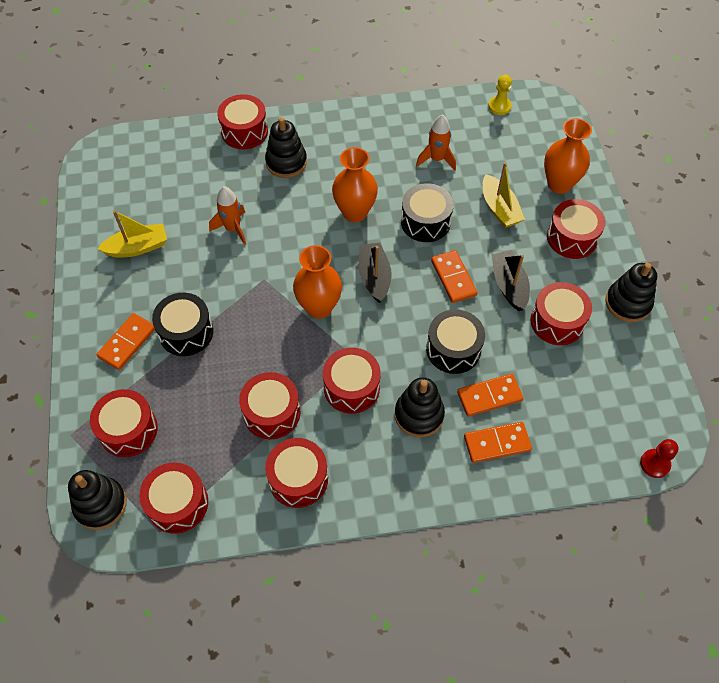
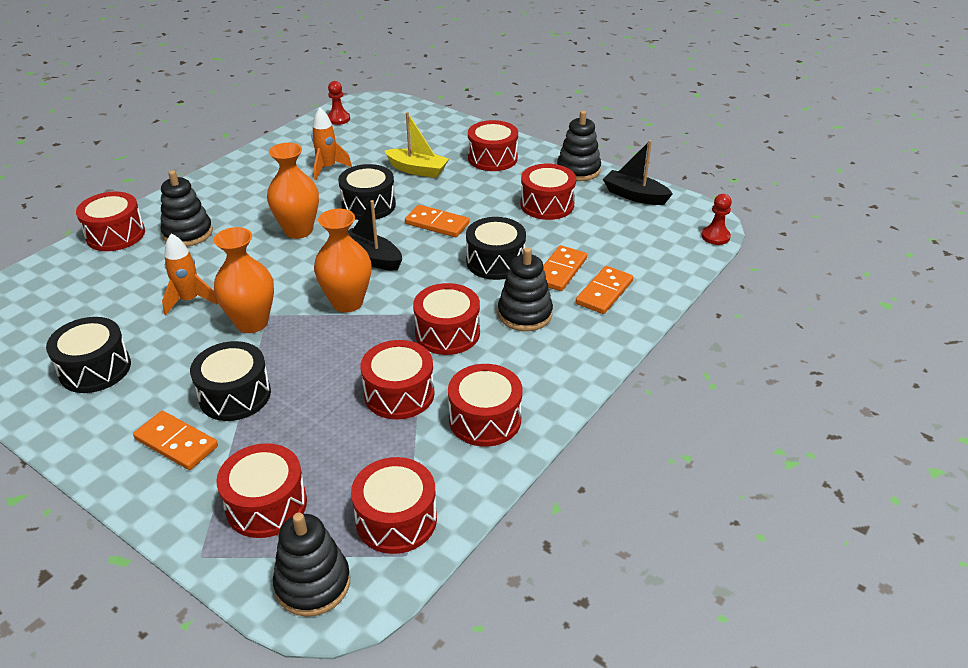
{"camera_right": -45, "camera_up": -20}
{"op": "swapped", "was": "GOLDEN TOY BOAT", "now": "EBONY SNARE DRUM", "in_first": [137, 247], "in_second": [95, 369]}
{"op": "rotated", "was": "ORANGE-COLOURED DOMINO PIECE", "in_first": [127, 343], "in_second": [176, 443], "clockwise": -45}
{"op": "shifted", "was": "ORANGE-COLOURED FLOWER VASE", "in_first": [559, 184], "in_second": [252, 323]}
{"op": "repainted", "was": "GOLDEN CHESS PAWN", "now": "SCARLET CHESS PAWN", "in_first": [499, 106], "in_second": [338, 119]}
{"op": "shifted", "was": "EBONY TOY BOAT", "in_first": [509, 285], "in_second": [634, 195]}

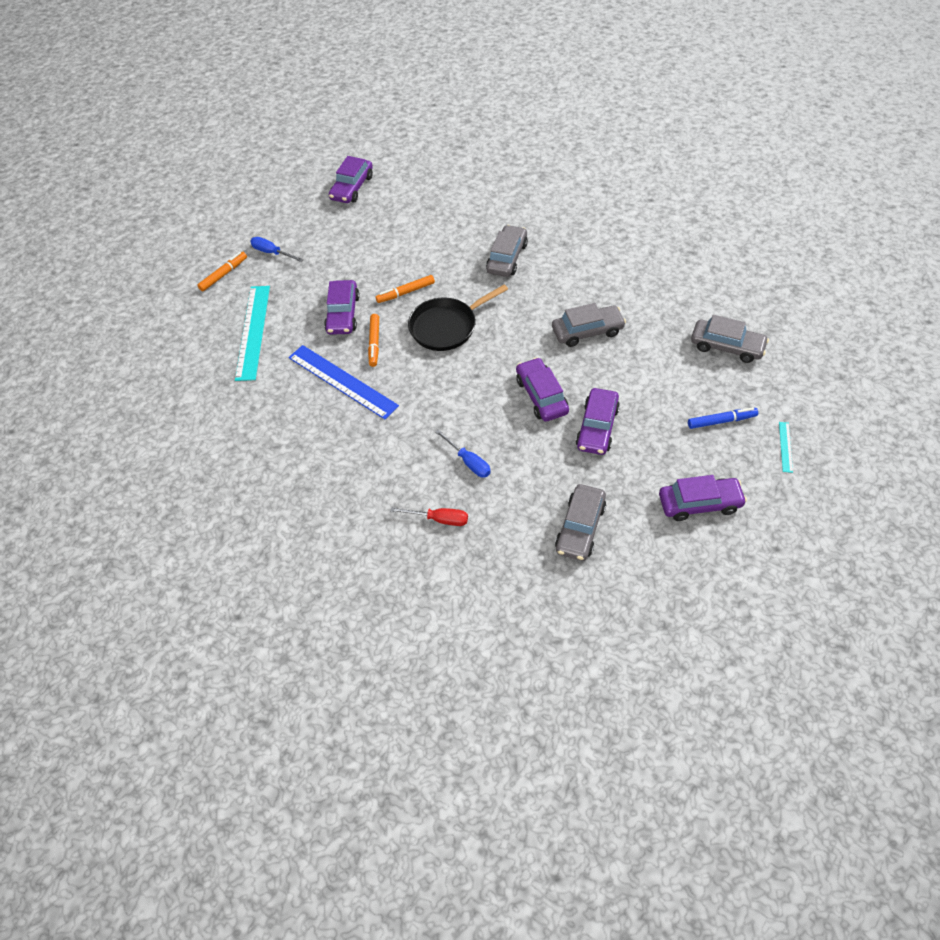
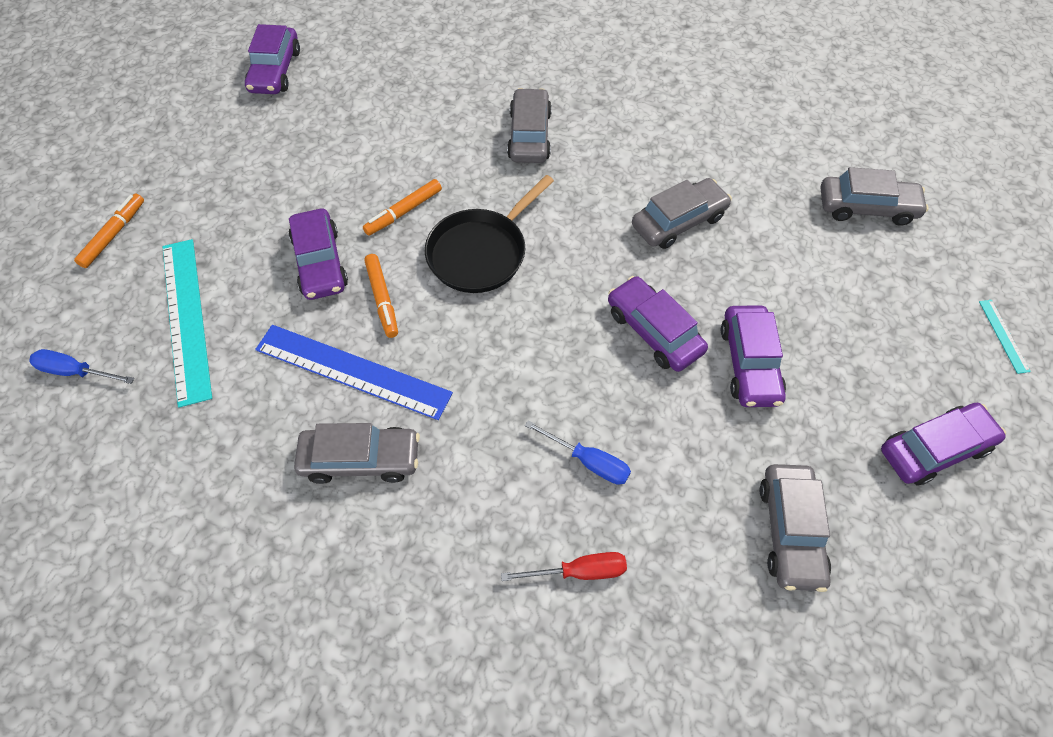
{"camera_right": -20, "camera_up": 5}
{"op": "shifted", "was": "BLUE SCREWDRIVER", "in_first": [272, 253], "in_second": [76, 371]}
{"op": "new", "now": "GREY AUTOMOBILE", "in_second": [361, 459]}
{"op": "gone", "was": "BLUE MARKER", "in_first": [721, 421]}

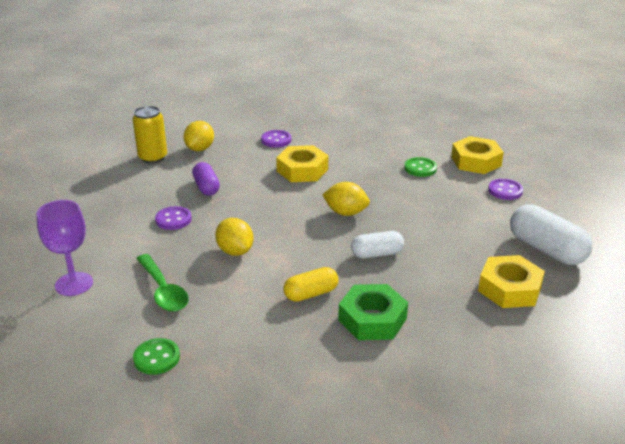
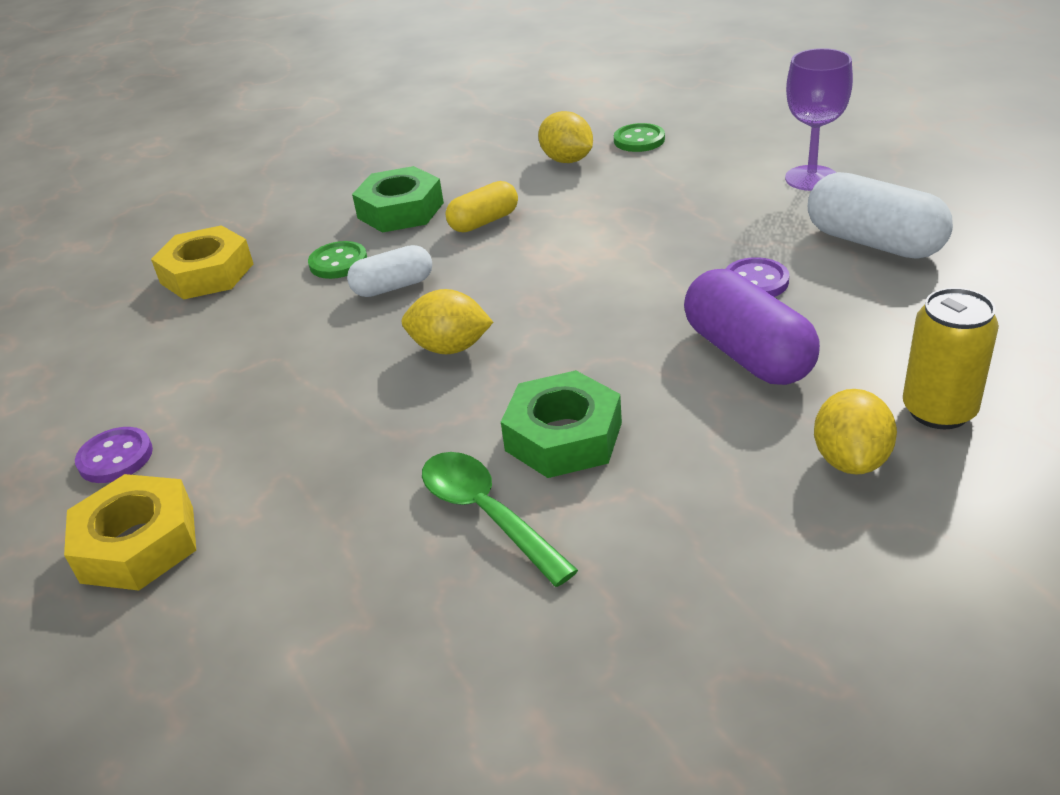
{"camera_right": 175, "camera_up": 5}
{"op": "shifted", "was": "LEAF-GREEN SHIRT BUTTON", "in_first": [420, 168], "in_second": [338, 262]}
{"op": "shifted", "was": "LEAF-GREEN SPOON", "in_first": [163, 290], "in_second": [487, 514]}
{"op": "repainted", "was": "GOLDEN HEXAGON NUT", "now": "LEAF-GREEN HEXAGON NUT", "in_first": [302, 170], "in_second": [563, 436]}
{"op": "shifted", "was": "GOLDEN CITRUS FRUIT", "in_first": [235, 251], "in_second": [567, 160]}
{"op": "scaled", "was": "PURPLE CAPSULE", "in_first": [206, 187], "in_second": [747, 354], "ratio": 1.64}
{"op": "shifted", "was": "PURE WHITE CAPSULE", "in_first": [546, 249], "in_second": [874, 242]}
{"op": "gone", "was": "PURPLE SHIRT BUTTON", "in_first": [276, 140]}

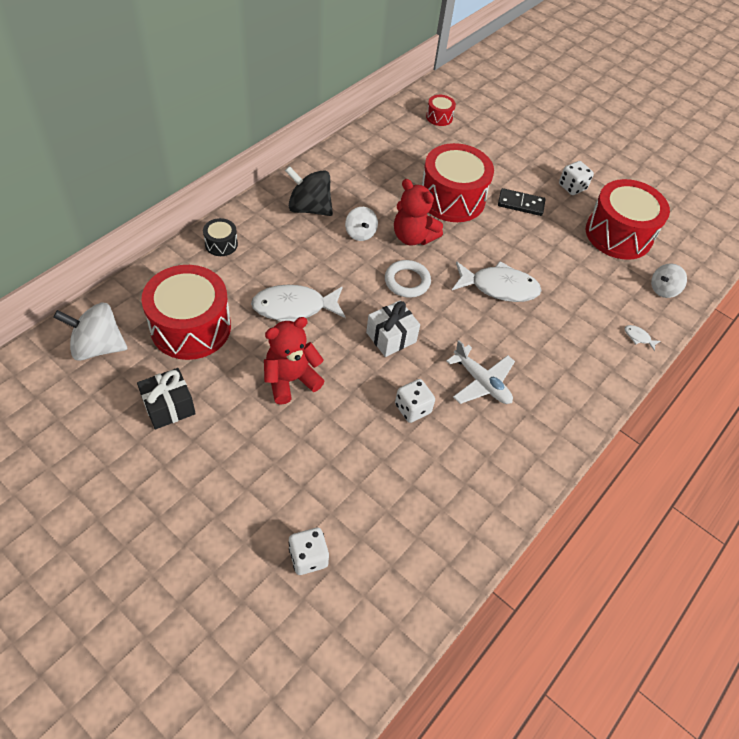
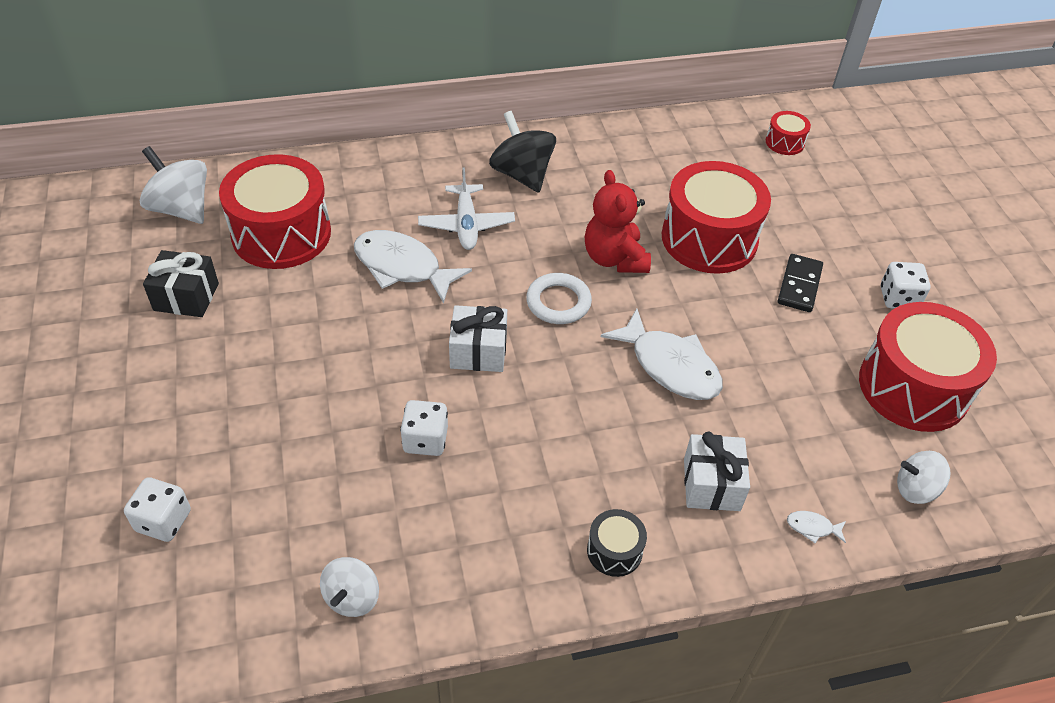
{"camera_right": 40, "camera_up": -5}
{"op": "shifted", "was": "PURE WHITE WHIRLIGIG", "in_first": [360, 233], "in_second": [352, 597]}
{"op": "shifted", "was": "PURE WHITE TOY PLANE", "in_first": [481, 382], "in_second": [466, 225]}
{"op": "shifted", "was": "EBONY SNARE DRUM", "in_first": [221, 244], "in_second": [614, 551]}
{"op": "new", "now": "PURE WHITE PRESENT", "in_second": [711, 484]}
{"op": "rotated", "was": "EBONY DOMINO PIECE", "in_first": [520, 204], "in_second": [799, 285], "clockwise": 60}
{"op": "rotated", "was": "PURE WHITE FISH FIGURE", "in_first": [638, 337], "in_second": [812, 527], "clockwise": -60}
{"op": "gone", "was": "SCARLET STUFFED BEAR", "in_first": [291, 380]}

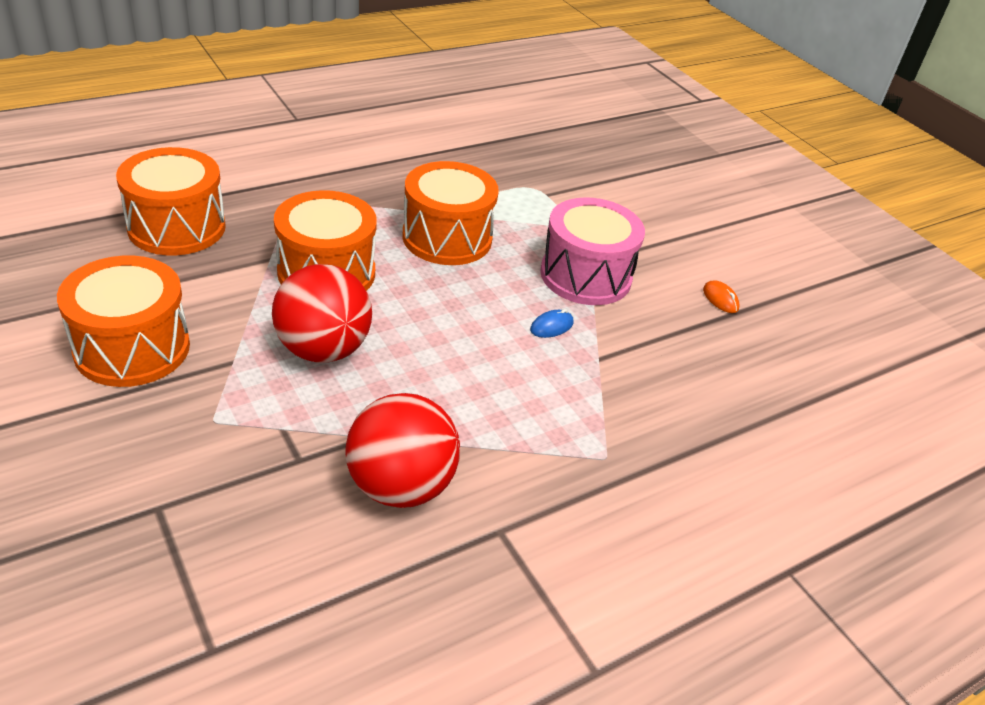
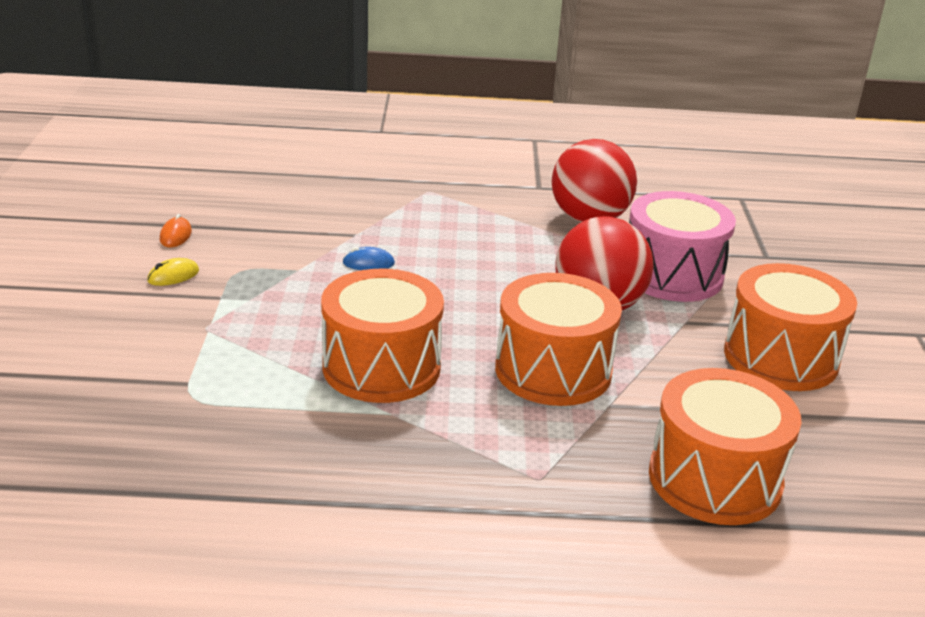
{"camera_right": -145, "camera_up": -10}
{"op": "new", "now": "GOLDEN MOUSE", "in_second": [173, 276]}
{"op": "shifted", "was": "ROSE-PINK SNARE DRUM", "in_first": [585, 275], "in_second": [672, 275]}

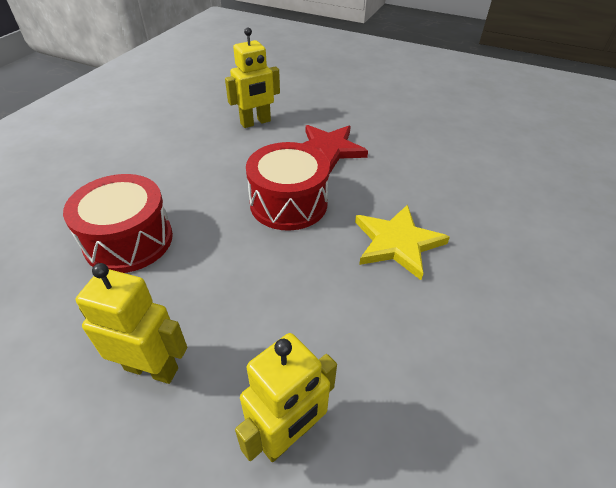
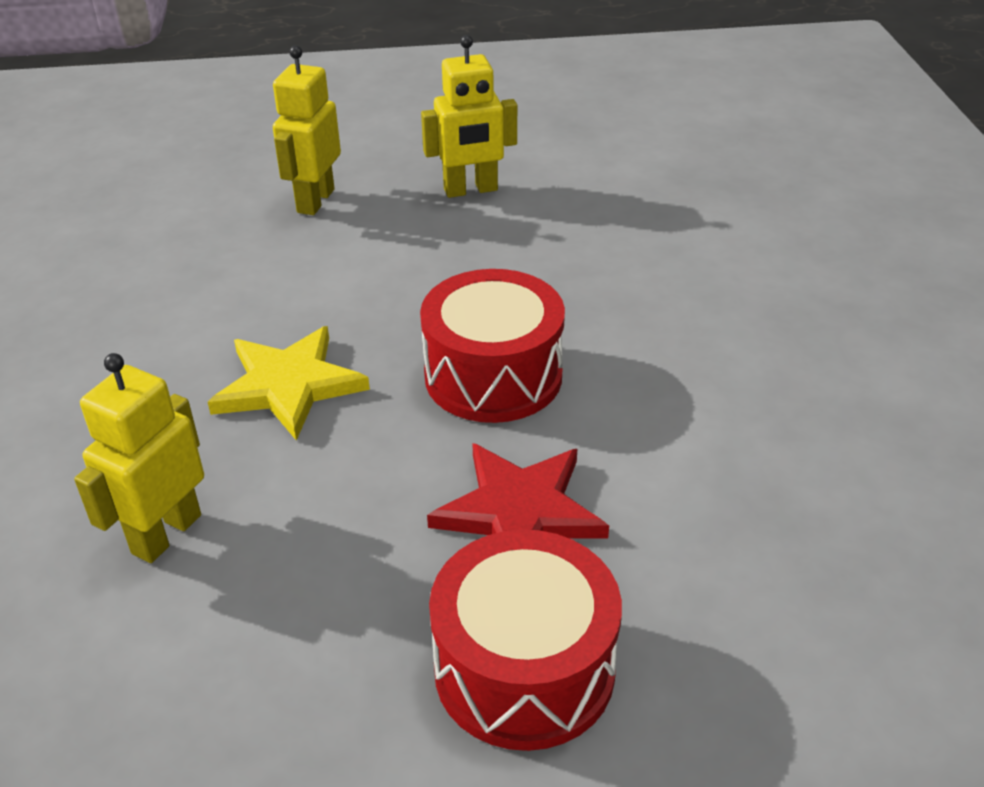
{"camera_right": 150, "camera_up": -5}
{"op": "shifted", "was": "GOLDEN TOY ROBOT", "in_first": [255, 122], "in_second": [166, 534]}
{"op": "shifted", "was": "SCARLET SNARE DRUM", "in_first": [129, 240], "in_second": [524, 669]}

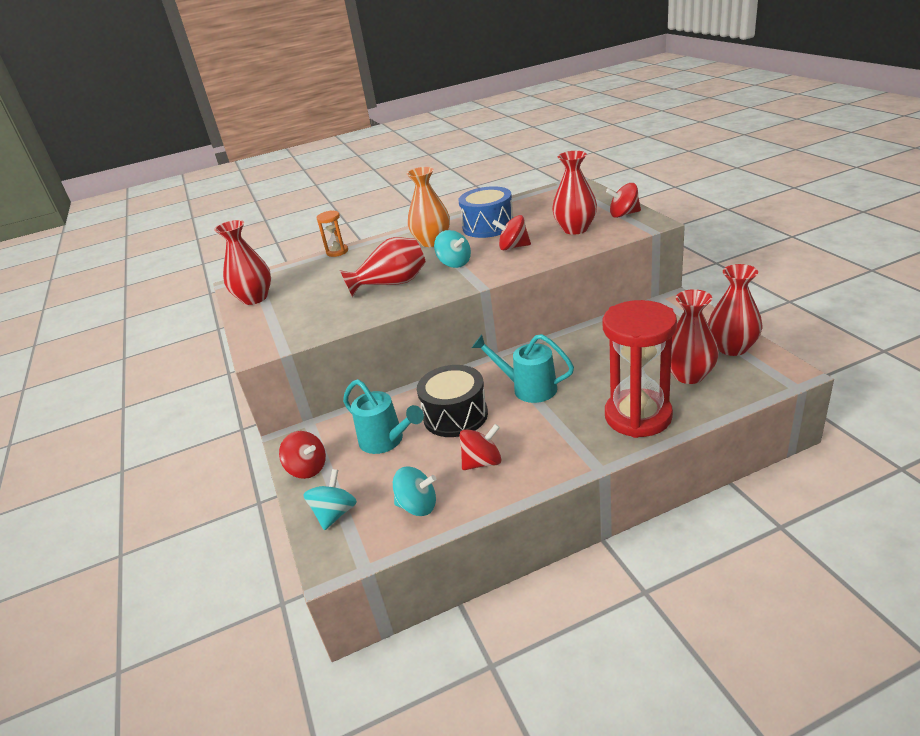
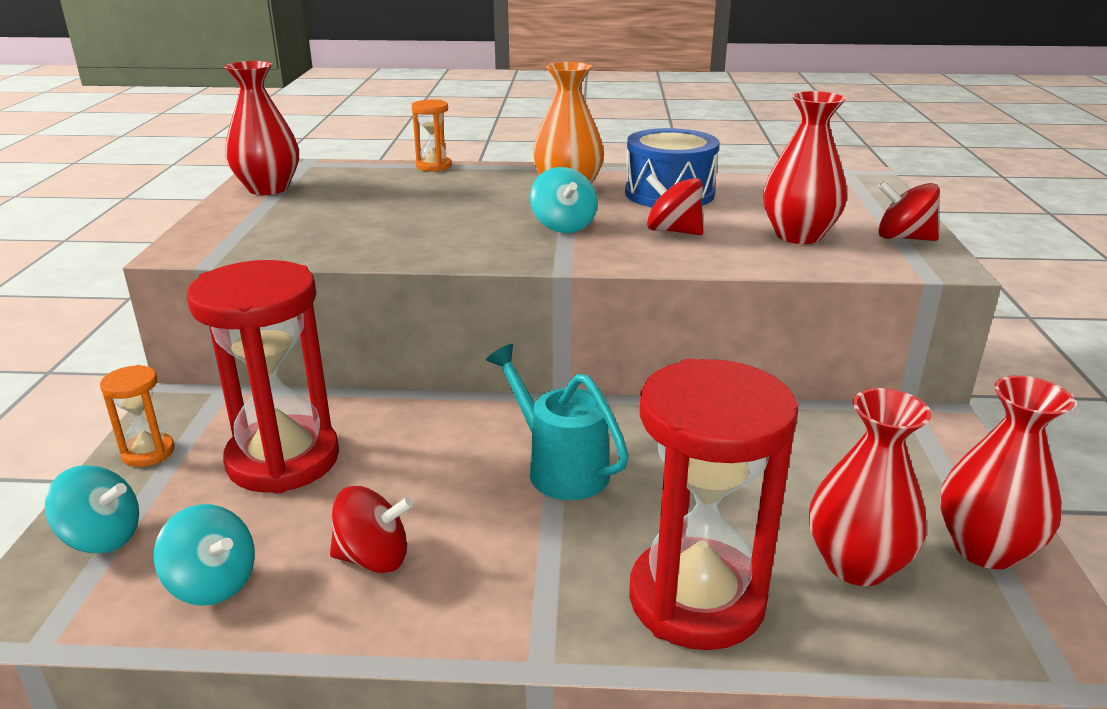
{"camera_right": 20, "camera_up": -5}
{"op": "rotated", "was": "TURQUOISE WHIRLIGIG", "in_first": [335, 514], "in_second": [102, 537], "clockwise": 60}
{"op": "swapped", "was": "SCARLET WHIRLIGIG", "now": "ORANGE-COLOURED SAND TIMER", "in_first": [307, 468], "in_second": [148, 452]}
{"op": "swapped", "was": "TURQUOISE WATERING CAN", "now": "SCARLET SAND TIMER", "in_first": [386, 441], "in_second": [283, 460]}
{"op": "gone", "was": "SCARLET FLOWER VASE", "in_first": [391, 284]}
{"op": "gone", "was": "EBONY SNARE DRUM", "in_first": [455, 415]}

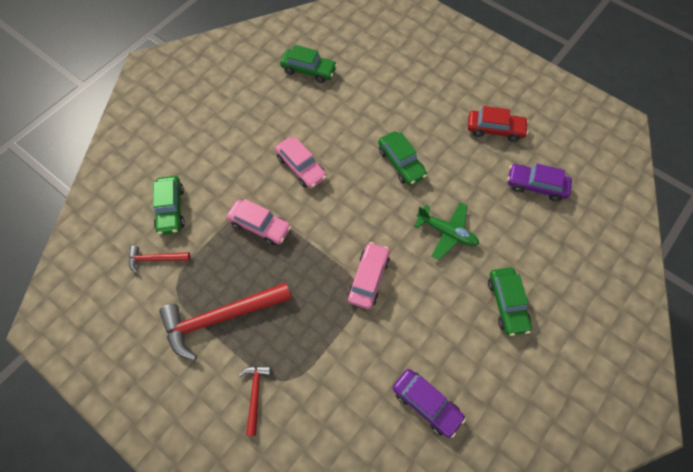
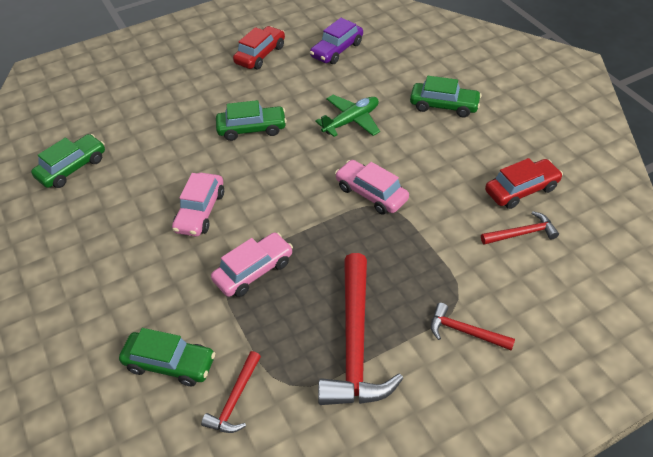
{"camera_right": -65, "camera_up": -15}
{"op": "rotated", "was": "ROSE-PINK AUTOMOBILE", "in_first": [301, 167], "in_second": [200, 211], "clockwise": 120}
{"op": "new", "now": "SCARLET CARPENTER'S HAMMER", "in_second": [522, 233]}
{"op": "repainted", "was": "PURPLE AUTOMOBILE", "now": "SCARLET AUTOMOBILE", "in_first": [426, 404], "in_second": [521, 190]}

